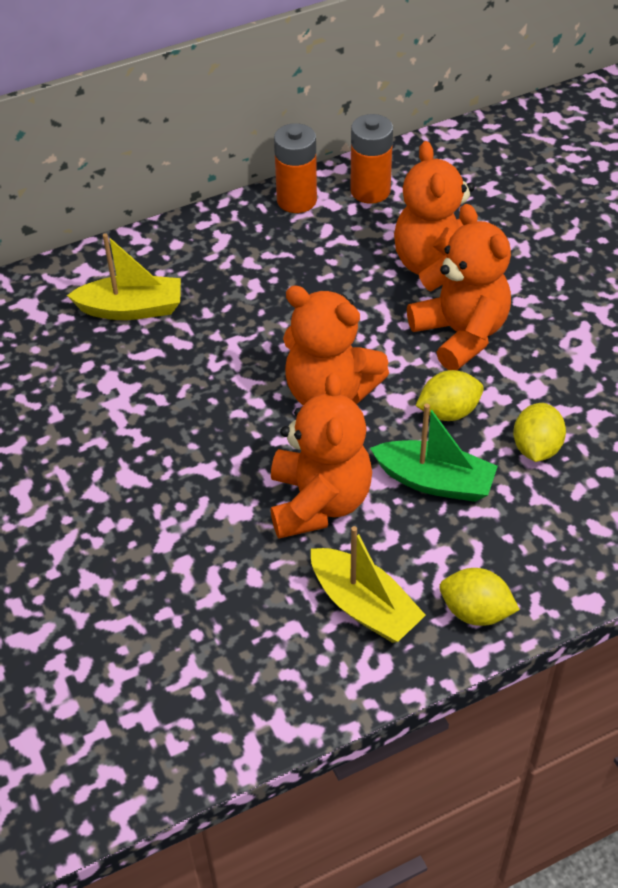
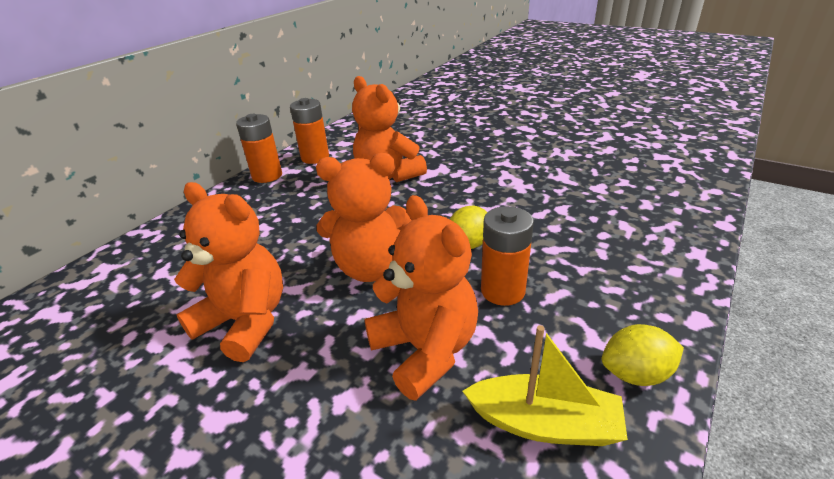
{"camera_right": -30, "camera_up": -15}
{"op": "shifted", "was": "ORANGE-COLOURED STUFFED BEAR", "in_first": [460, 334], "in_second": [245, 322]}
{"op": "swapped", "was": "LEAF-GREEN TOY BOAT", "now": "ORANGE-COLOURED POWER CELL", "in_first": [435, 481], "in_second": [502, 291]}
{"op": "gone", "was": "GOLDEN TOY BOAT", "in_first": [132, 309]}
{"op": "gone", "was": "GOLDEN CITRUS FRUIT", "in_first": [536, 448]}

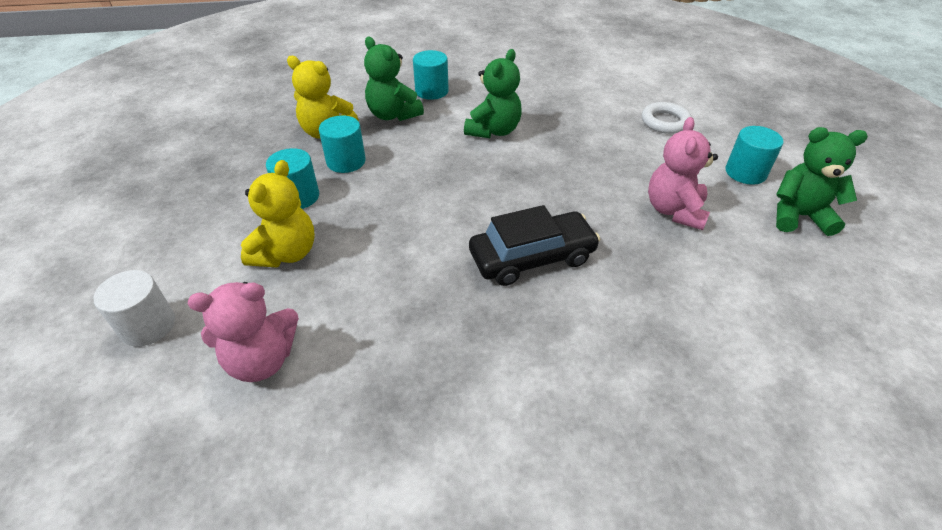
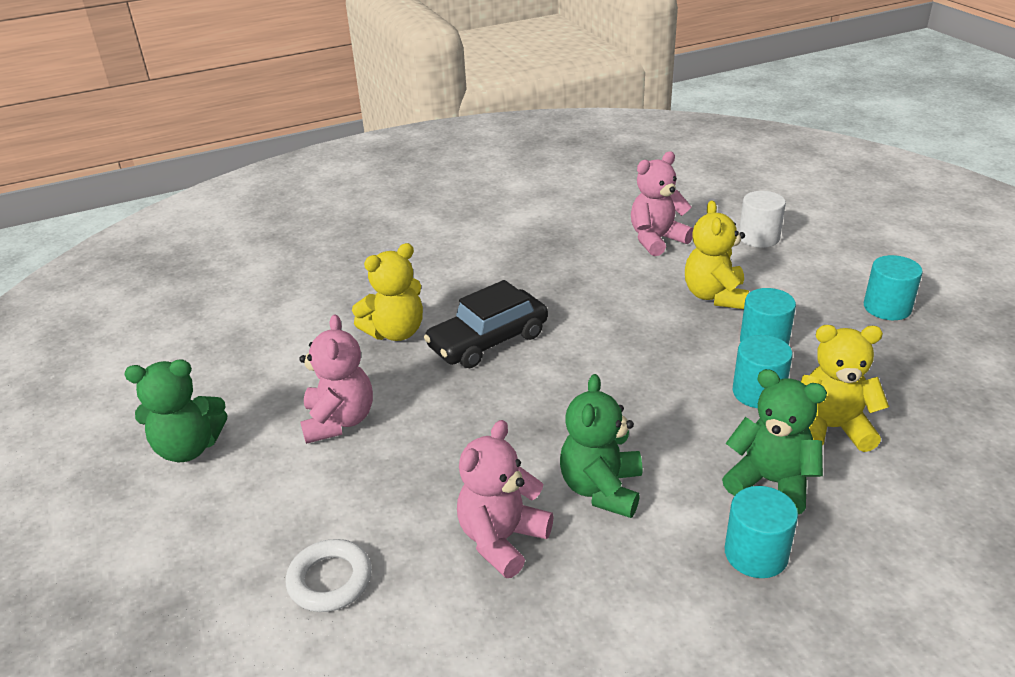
{"camera_right": 165, "camera_up": -10}
{"op": "new", "now": "GOLDEN STUFFED BEAR", "in_second": [395, 332]}
{"op": "new", "now": "ROSE-PINK STUFFED BEAR", "in_second": [502, 539]}
{"op": "shifted", "was": "TURQUOISE CYLINDER SHAPE", "in_first": [745, 172], "in_second": [887, 308]}

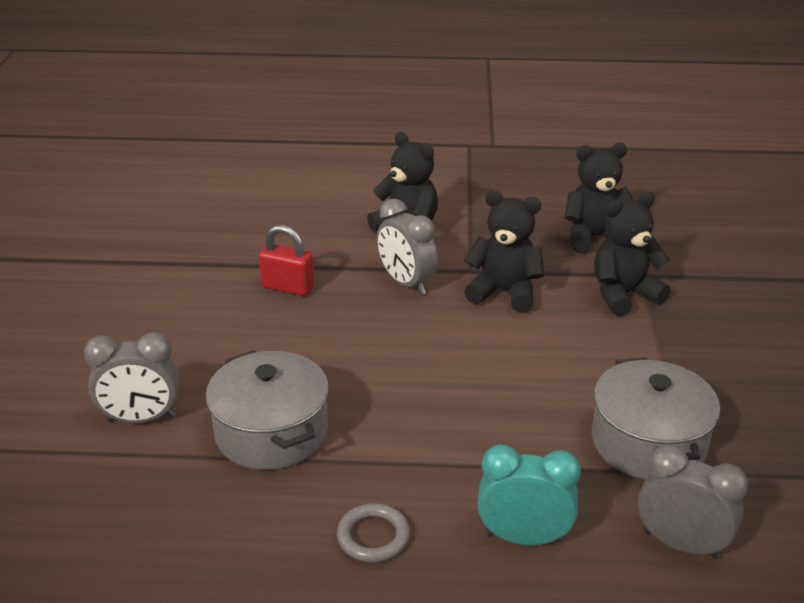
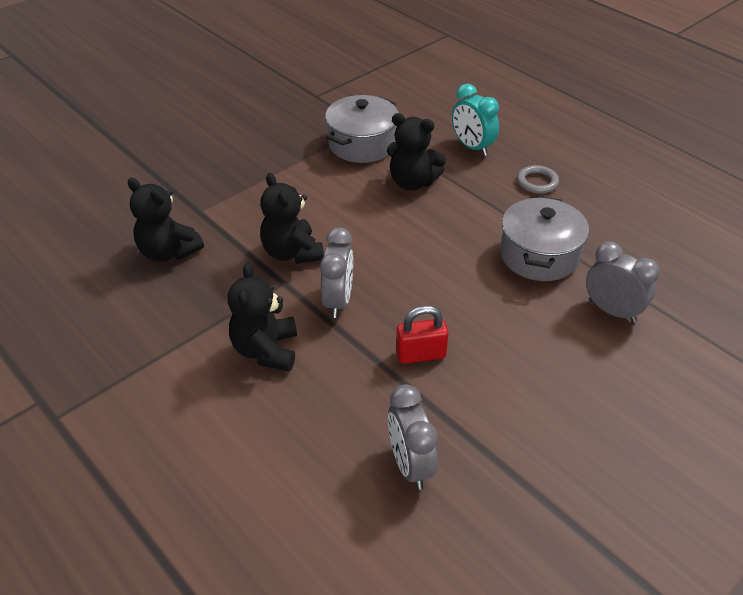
{"camera_right": -135, "camera_up": 10}
{"op": "shifted", "was": "EBONY STUFFED BEAR", "in_first": [623, 294], "in_second": [412, 182]}
{"op": "shifted", "was": "GREY ALARM CLOCK", "in_first": [681, 544], "in_second": [410, 465]}
{"op": "rotated", "was": "SCARLET SMALL LOCK", "in_first": [288, 287], "in_second": [421, 354], "clockwise": -75}

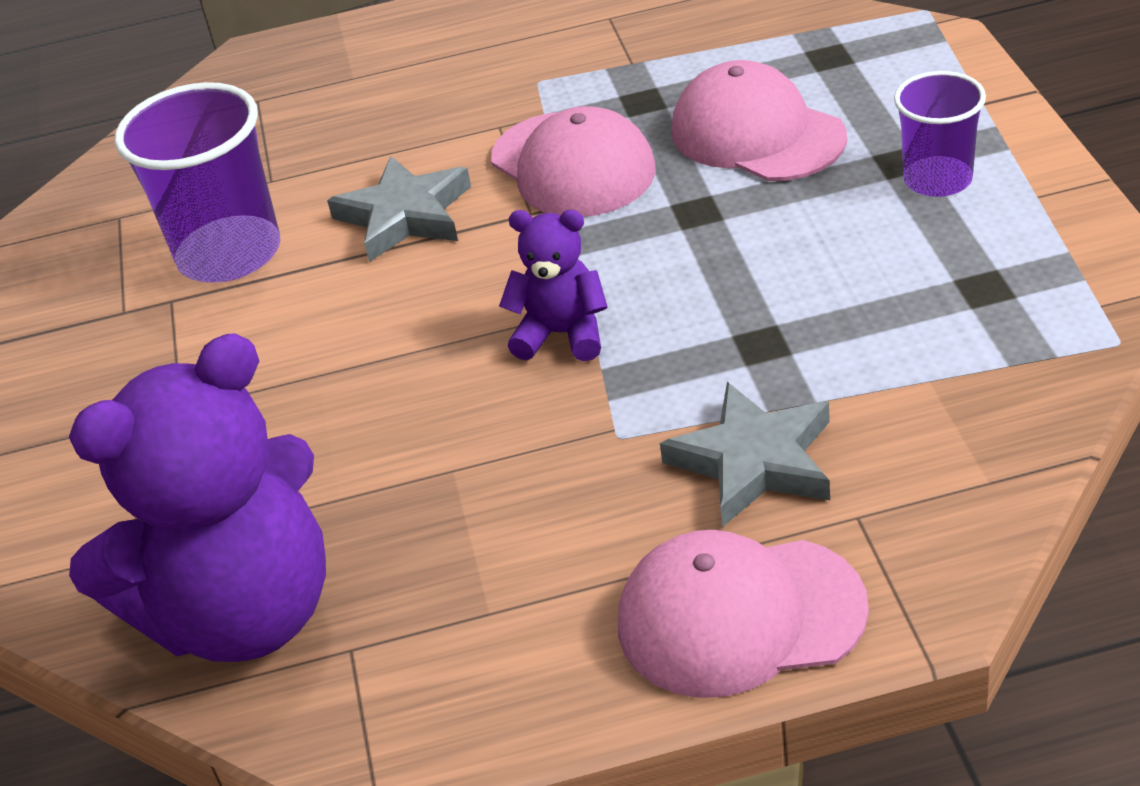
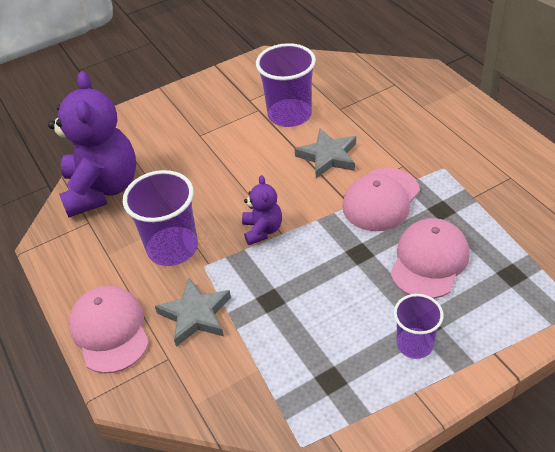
{"camera_right": 70, "camera_up": 5}
{"op": "rotated", "was": "PURPLE STUFFED BEAR", "in_first": [243, 613], "in_second": [102, 189], "clockwise": -135}
{"op": "new", "now": "PURPLE CUP", "in_second": [172, 248]}

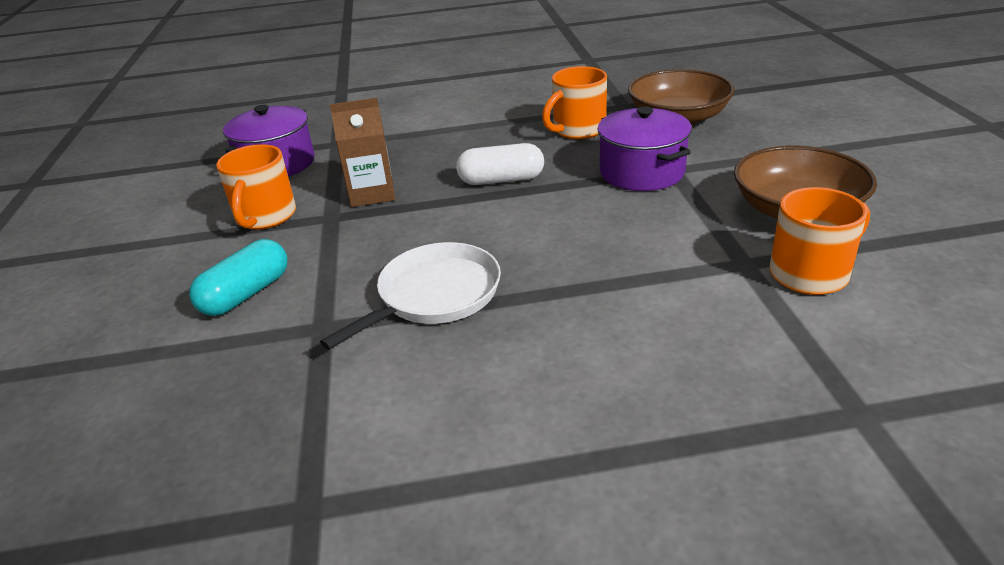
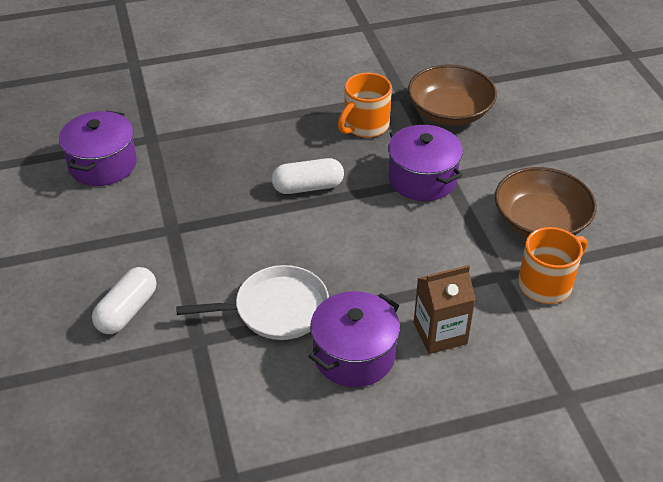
{"camera_right": -10, "camera_up": 10}
{"op": "repainted", "was": "TURQUOISE CAPSULE", "now": "PURE WHITE CAPSULE", "in_first": [246, 294], "in_second": [127, 311]}
{"op": "rotated", "was": "PURE WHITE SKILLET", "in_first": [435, 295], "in_second": [276, 309], "clockwise": 45}
{"op": "new", "now": "PURPLE POT", "in_second": [354, 355]}
{"op": "shifted", "was": "RUSSET JUICE CARTON", "in_first": [372, 193], "in_second": [440, 333]}
{"op": "gone", "was": "ORANGE-COLOURED MUG", "in_first": [265, 217]}

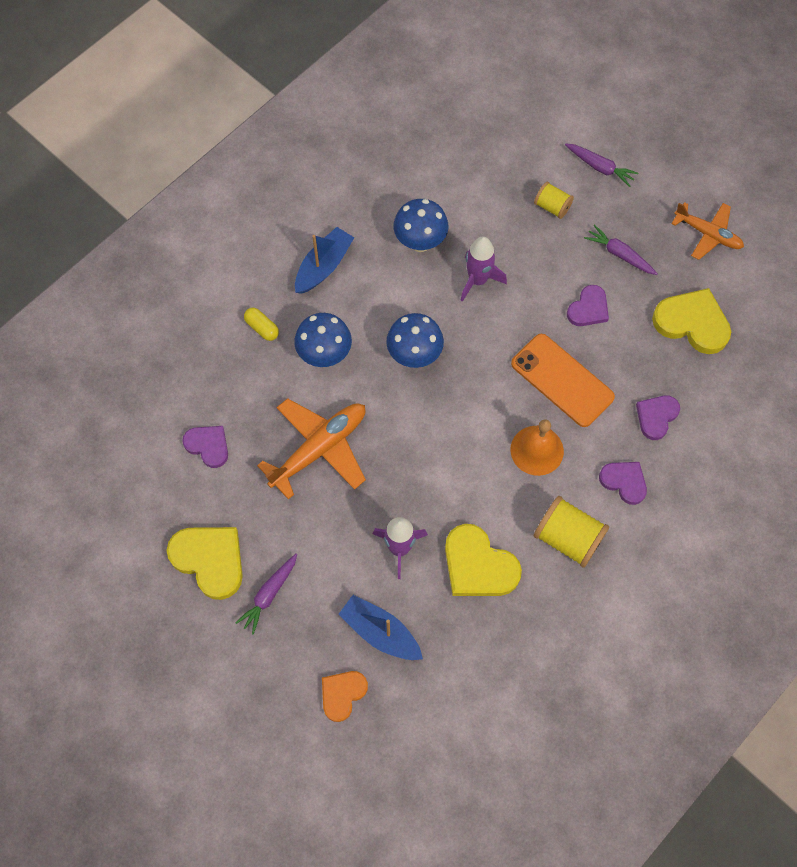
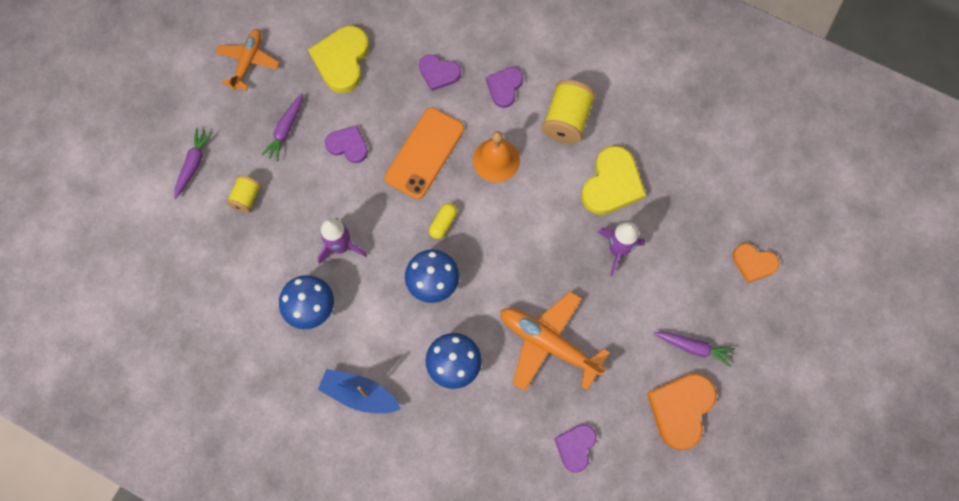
{"camera_right": -105, "camera_up": 5}
{"op": "shifted", "was": "GOLDEN CAPSULE", "in_first": [262, 328], "in_second": [443, 223]}
{"op": "repainted", "was": "GOLDEN LOVE HEART", "now": "ORANGE-COLOURED LOVE HEART", "in_first": [209, 560], "in_second": [681, 409]}
{"op": "gone", "was": "BLUE TOY BOAT", "in_first": [380, 632]}

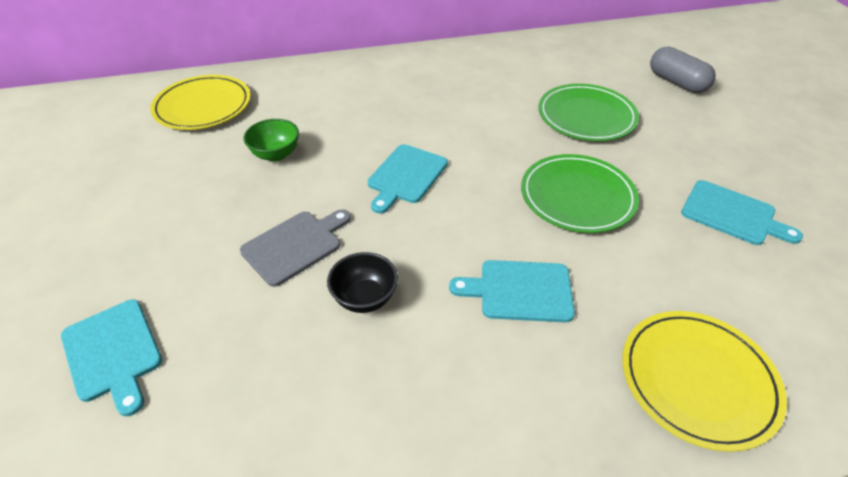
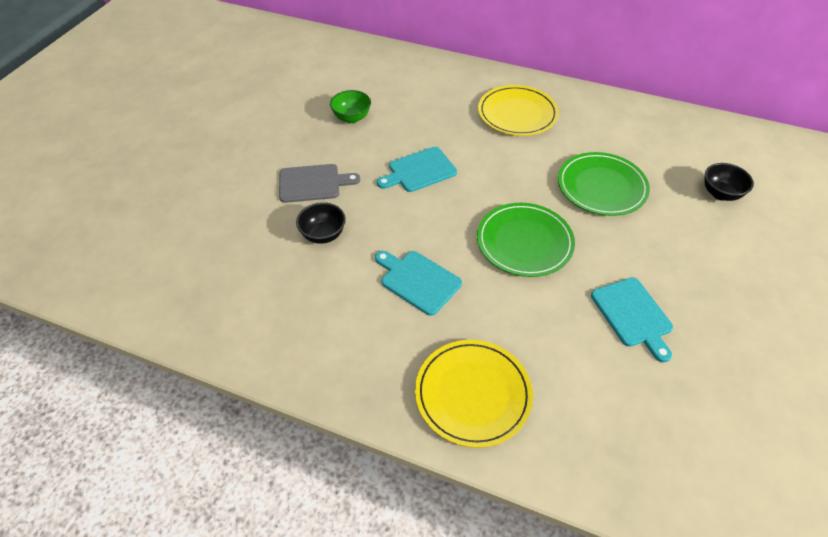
{"camera_right": 35, "camera_up": 5}
{"op": "shifted", "was": "GOLDEN DINNER PLATE", "in_first": [203, 106], "in_second": [517, 114]}
{"op": "swapped", "was": "GREY CAPSULE", "now": "EBONY BOWL", "in_first": [676, 82], "in_second": [720, 194]}
{"op": "gone", "was": "TURQUOISE BREAD BOARD", "in_first": [113, 353]}

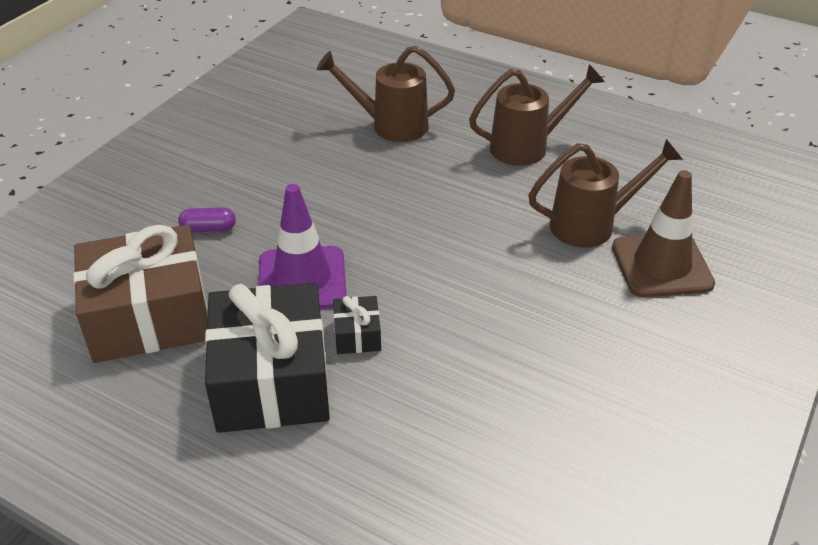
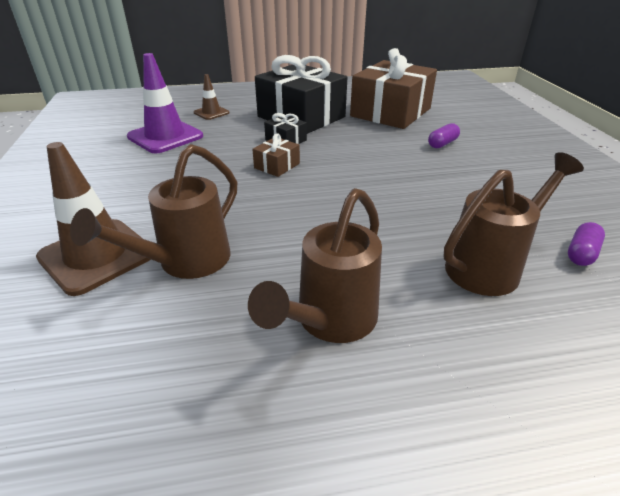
{"camera_right": 140, "camera_up": -5}
{"op": "shifted", "was": "PURPLE TRAFFIC CONE", "in_first": [302, 279], "in_second": [165, 136]}
{"op": "new", "now": "RUSSET TRAFFIC CONE", "in_second": [211, 113]}
{"op": "new", "now": "RUSSET PRESENT", "in_second": [277, 166]}
{"op": "new", "now": "PURPLE CAPSULE", "in_second": [581, 253]}

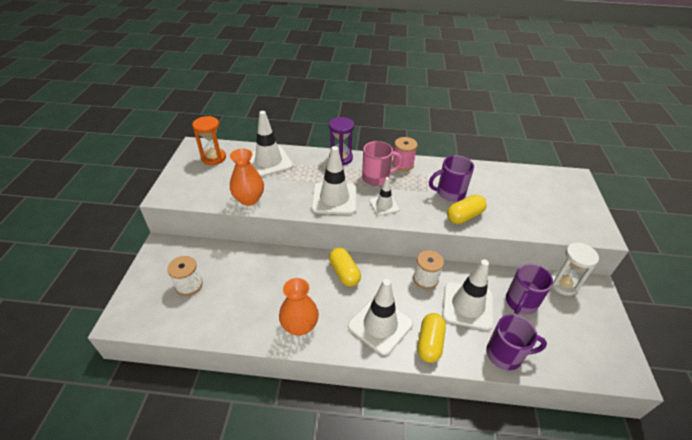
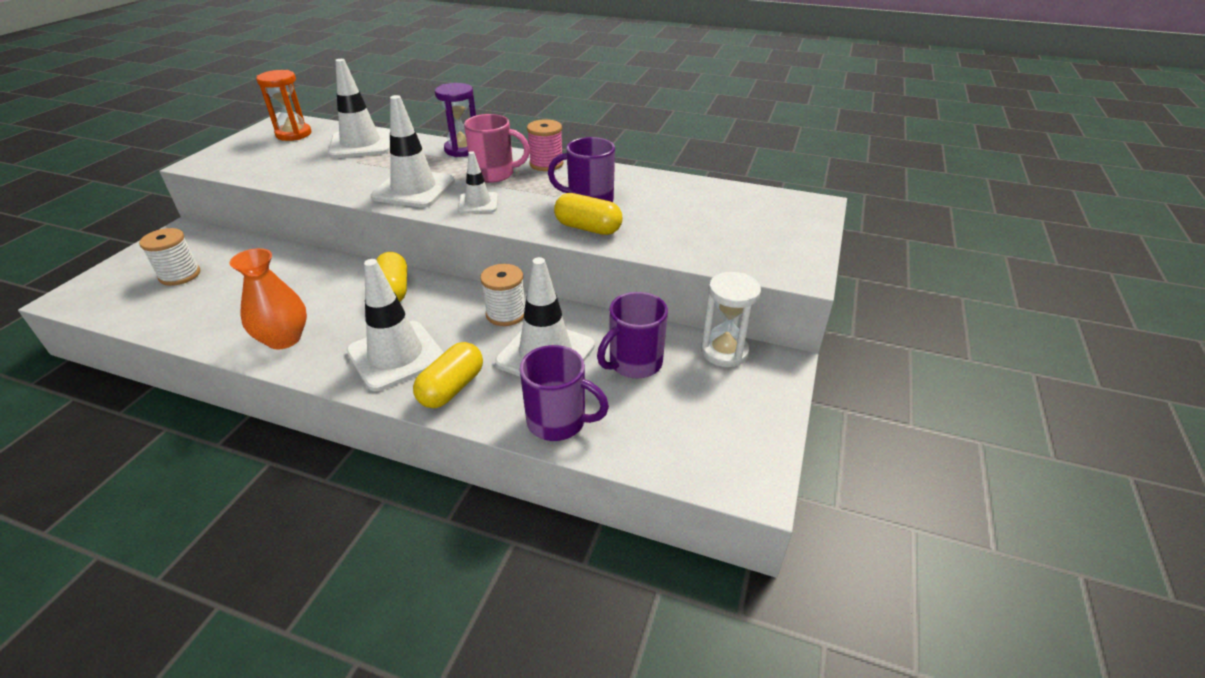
{"camera_right": 15, "camera_up": -5}
{"op": "rotated", "was": "GOLDEN CAPSULE", "in_first": [464, 216], "in_second": [588, 228], "clockwise": 45}
{"op": "gone", "was": "ORANGE-COLOURED FLOWER VASE", "in_first": [249, 199]}

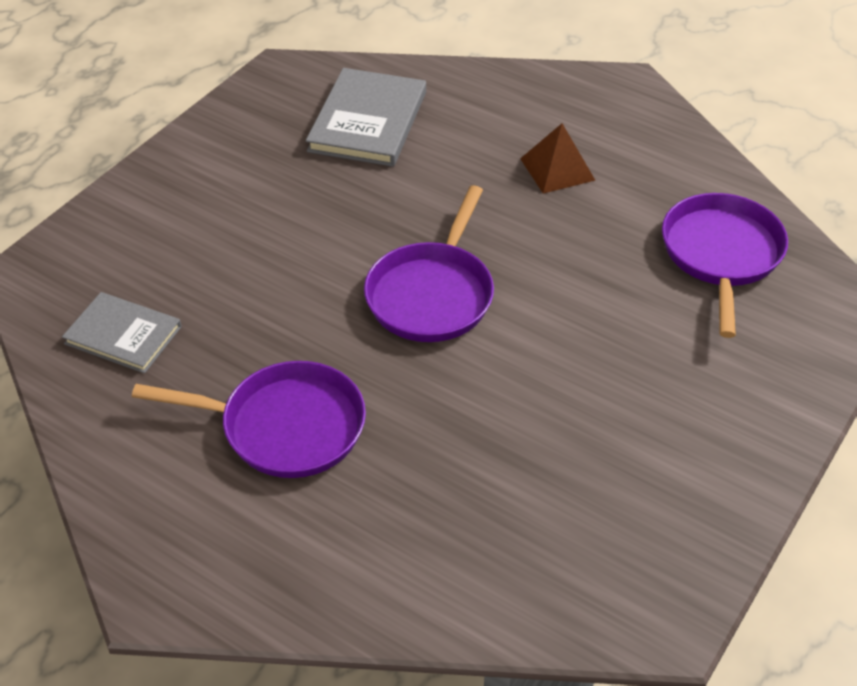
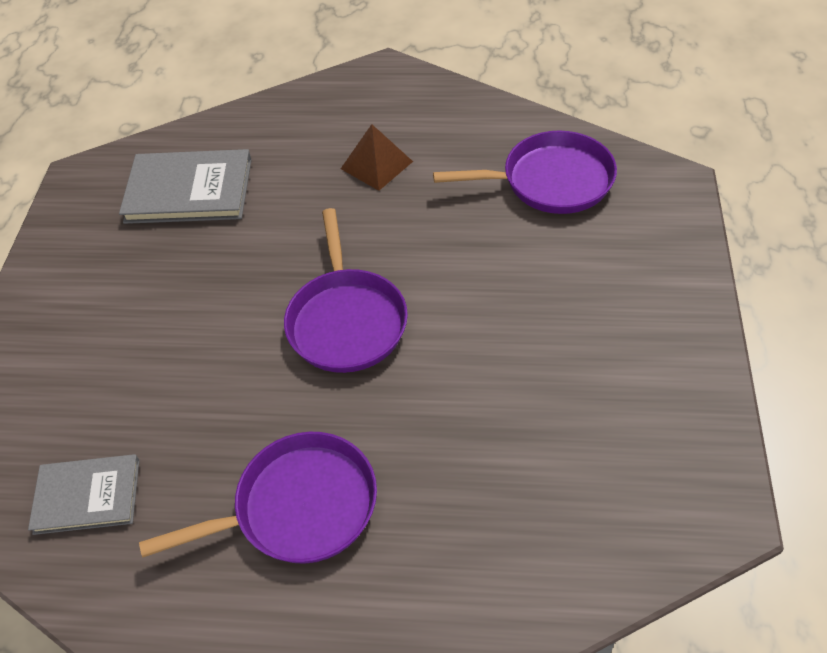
{"camera_right": -25, "camera_up": 5}
{"op": "rotated", "was": "GREY BOOK", "in_first": [368, 121], "in_second": [189, 190], "clockwise": -75}
{"op": "rotated", "was": "PURPLE SKILLET", "in_first": [721, 255], "in_second": [550, 181], "clockwise": 105}

